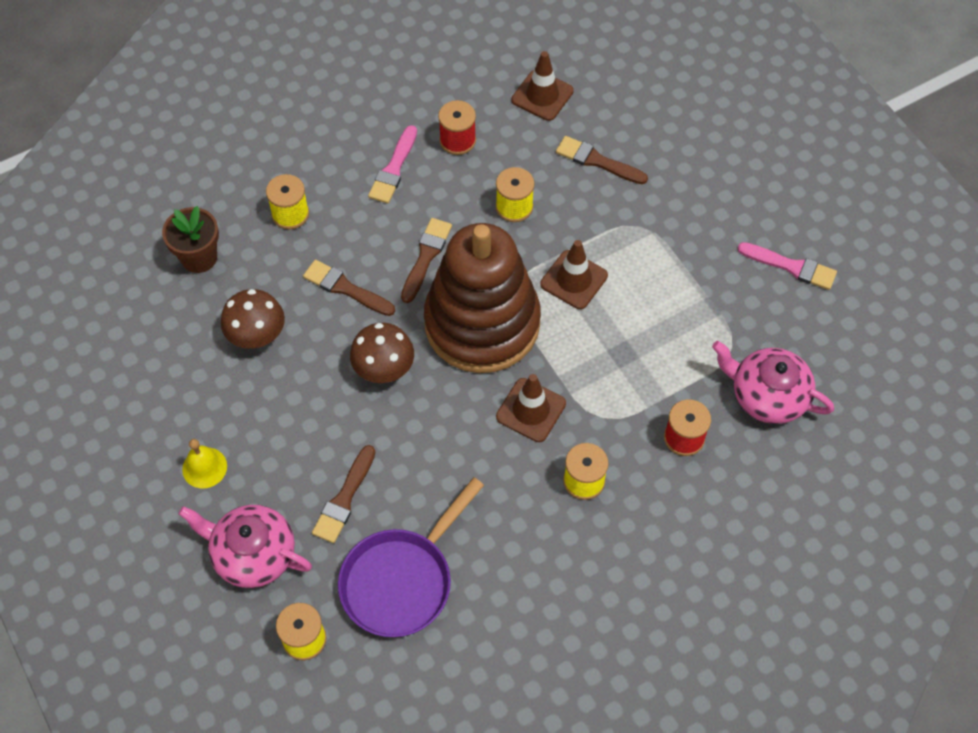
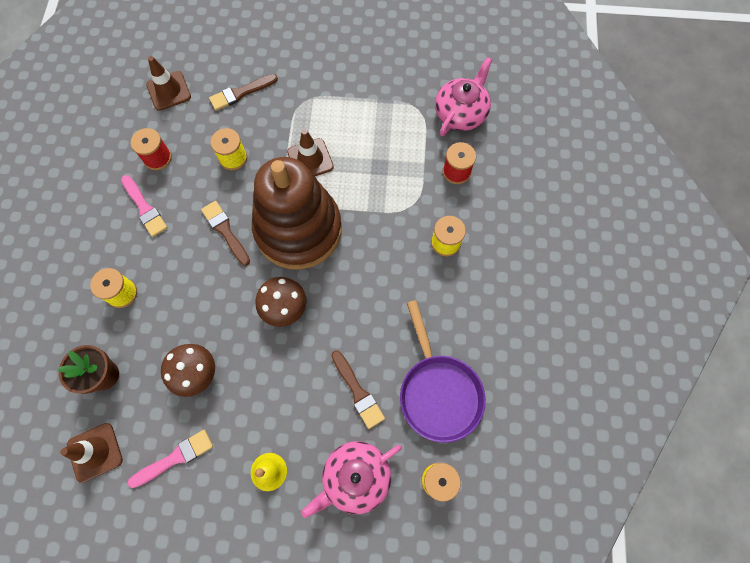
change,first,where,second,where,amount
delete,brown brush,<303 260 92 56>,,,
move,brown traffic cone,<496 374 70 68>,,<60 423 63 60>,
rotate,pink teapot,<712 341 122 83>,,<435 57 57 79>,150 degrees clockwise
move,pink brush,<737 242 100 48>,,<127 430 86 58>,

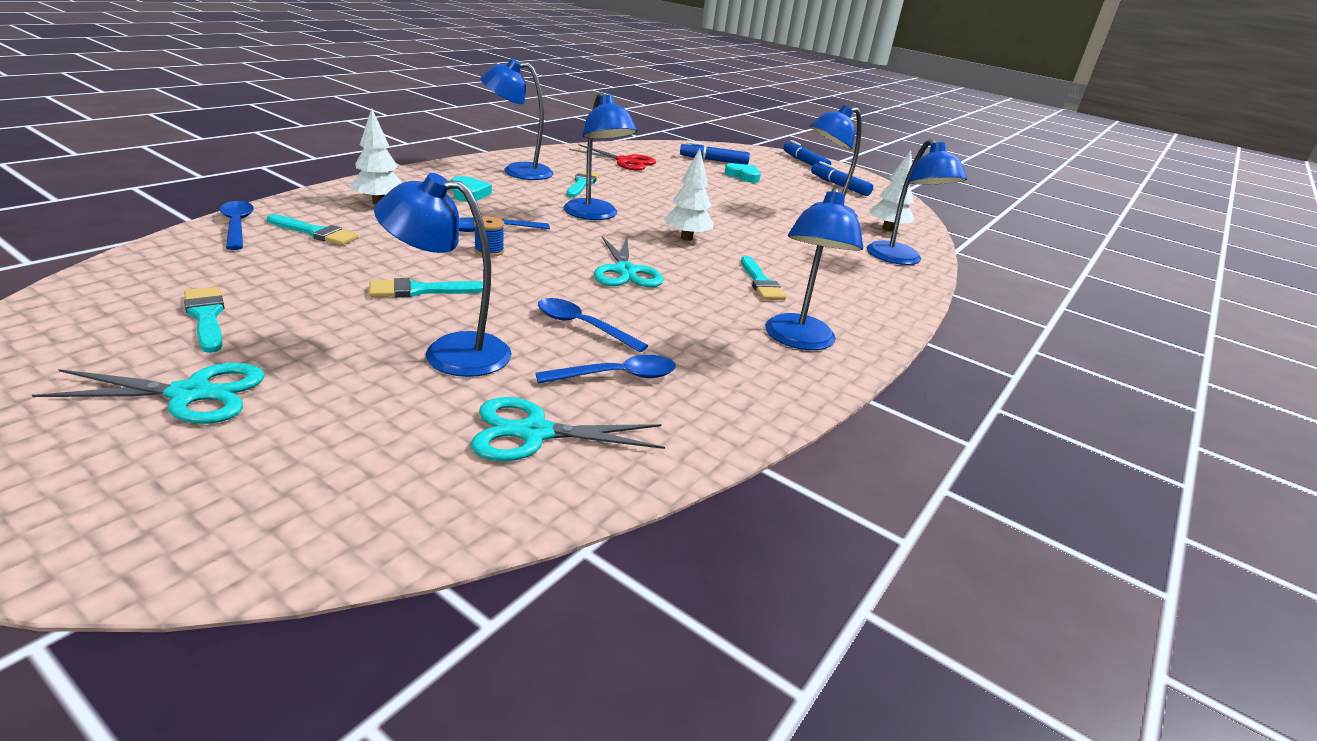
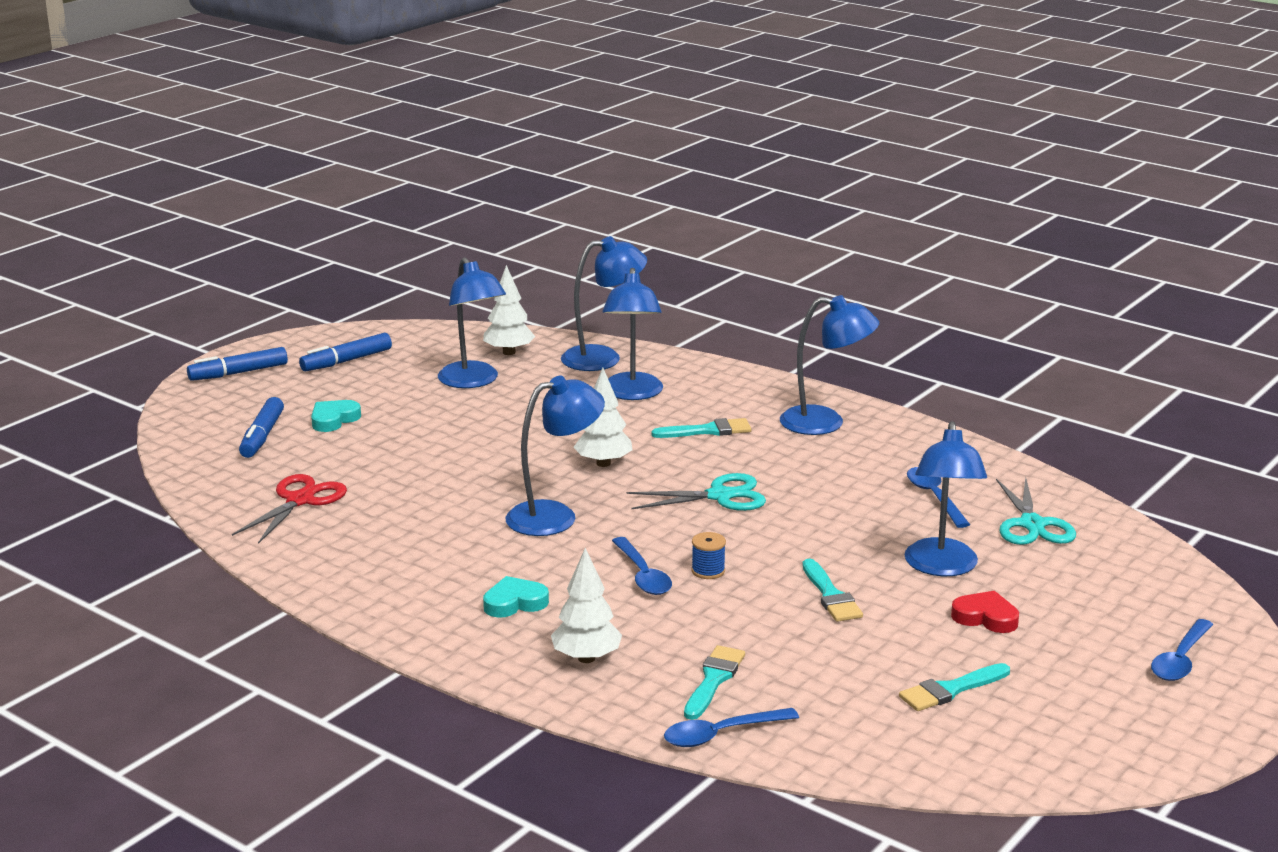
change,first,where,second,where,amount
delete,turquoise scissors,<32 363 232 61>,,,
move,blue lamp,<480 58 73 122>,,<602 268 61 132>,
move,blue spoon,<538 298 110 54>,,<1151 619 62 62>,
delete,turquoise brush,<566 170 34 27>,,,
insert,,,red heart,<951 591 68 42>,

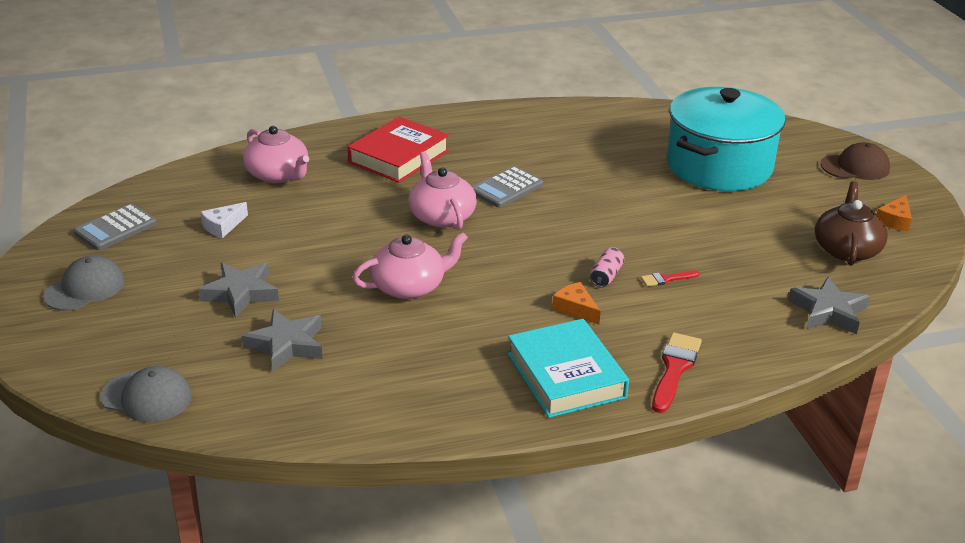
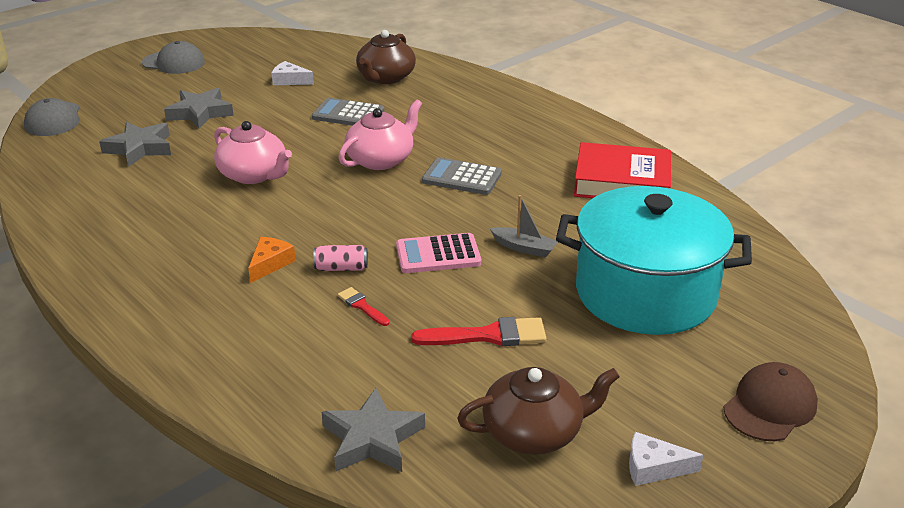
change,first,where,second,where,amount
move,grey calculator,<74 204 83 46>,,<312 98 72 28>,
recolor,pink teapot,<243 126 66 57>,brown teapot,<356 30 60 54>,
move,red book,<348 117 101 66>,,<574 142 97 56>,
delete,turquoise book,<507 319 122 99>,,,
move,red brush,<652 332 50 81>,,<411 317 136 29>,
rotate,brown cap,<820 142 70 38>,,<723 362 95 79>,105 degrees counterclockwise
recolor,orange cheese,<877 195 35 36>,white cheese,<629 432 74 54>,
insert,,,pink calculator,<396 233 85 40>,
insert,,,grey boat,<490 195 68 63>,

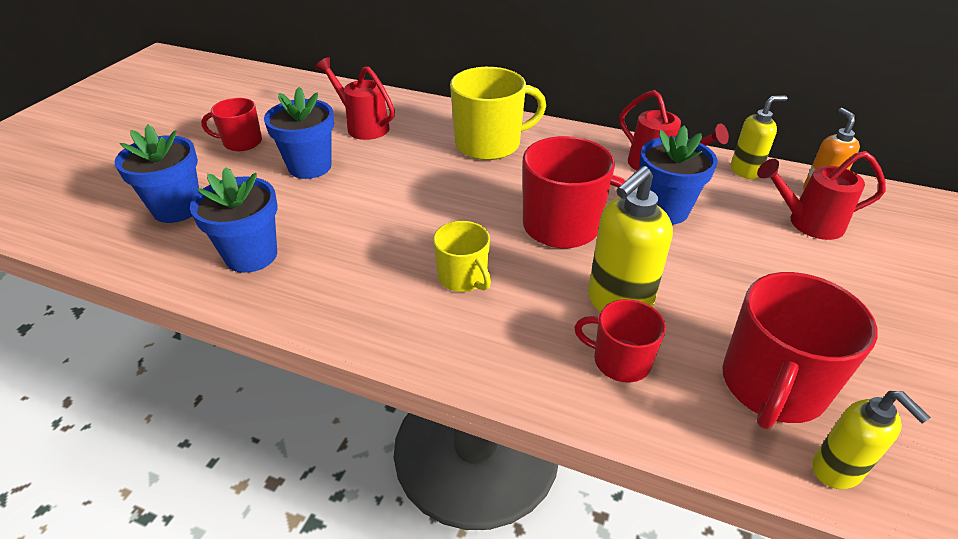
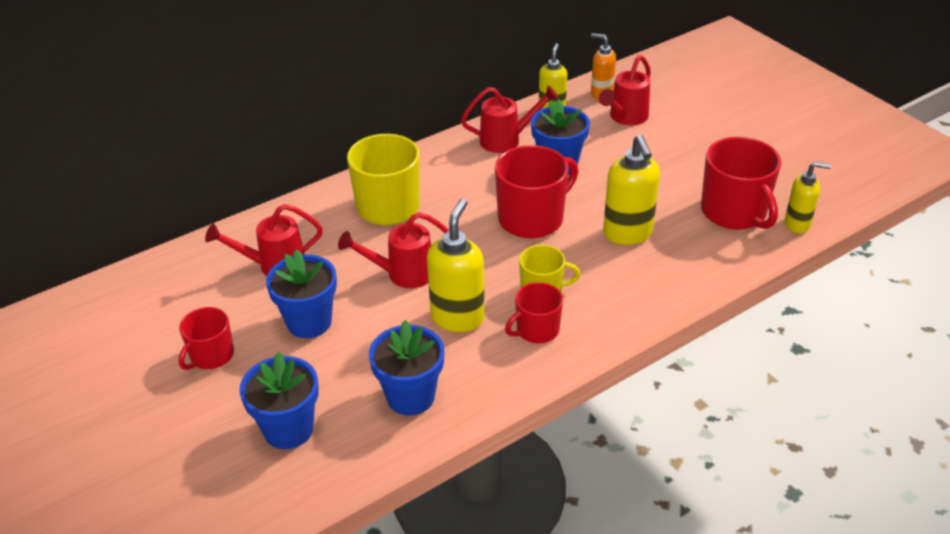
change,first,where,second,where,amount
move,red mug,<574 299 92 84>,,<505 282 58 61>,
insert,,,red watering can,<338 212 111 76>,
insert,,,yellow soap dispenser,<427 199 58 133>,

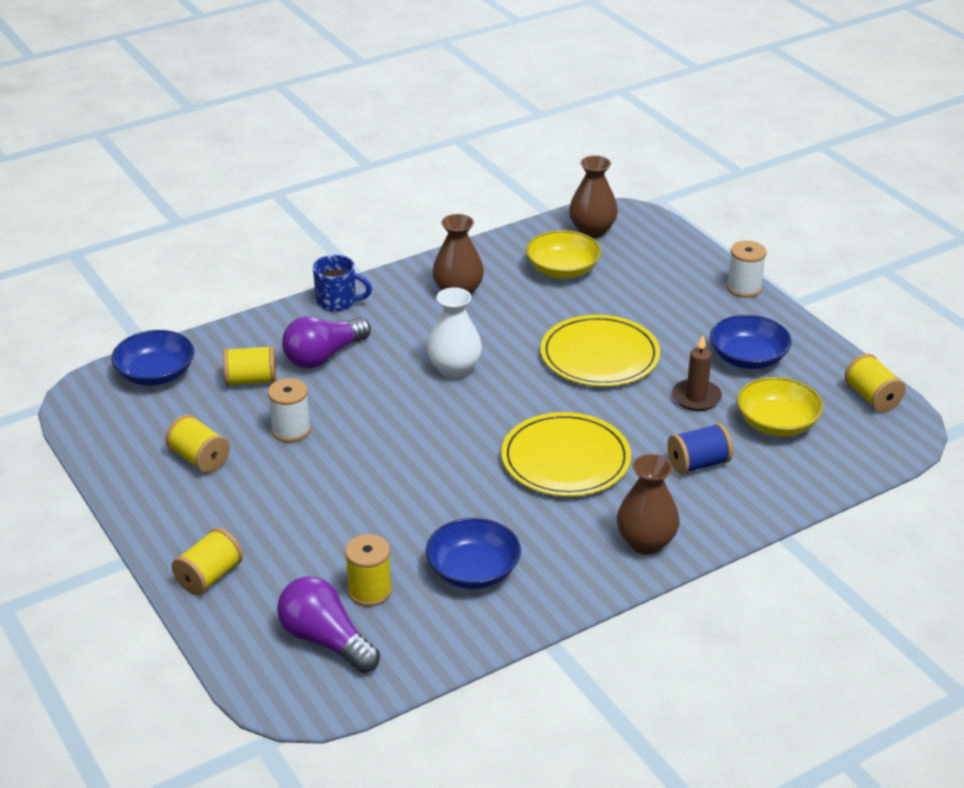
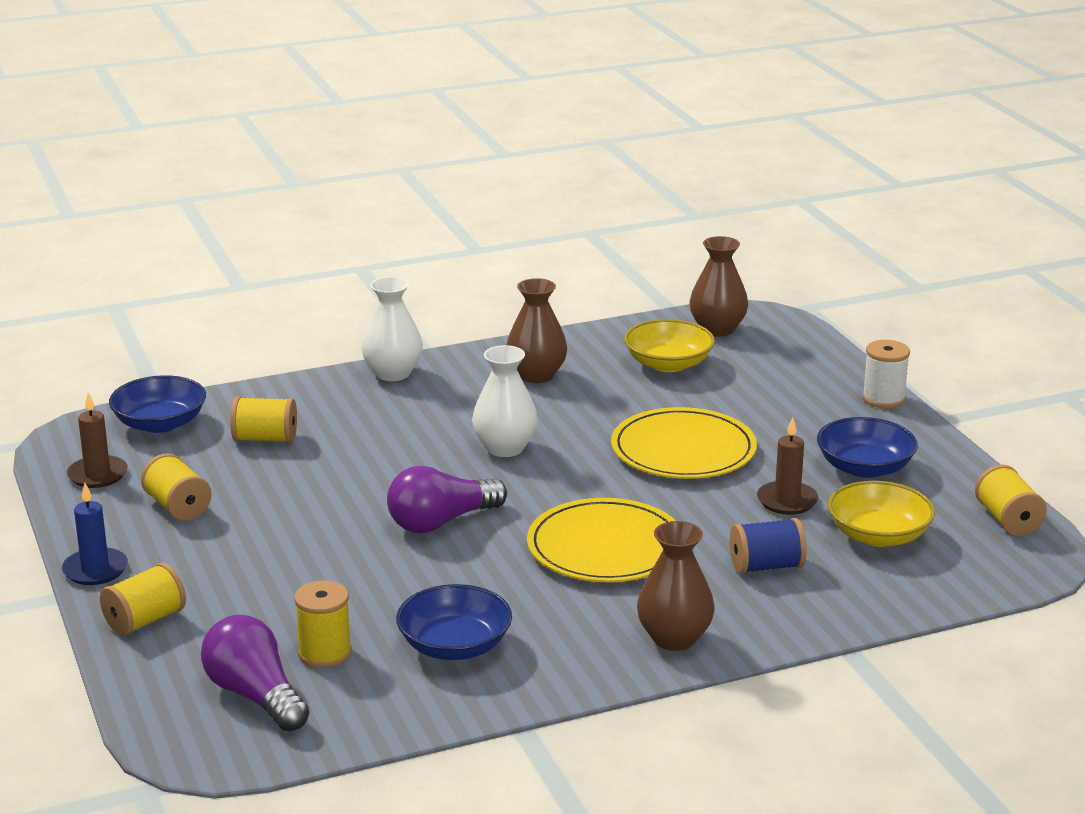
change,first,where,second,where,amount
delete,white spool,<268 378 43 64>,,,
move,purple light bulb,<282 316 89 52>,,<387 466 120 67>,
replace,blue mug,<313 255 59 57>,white vase,<361 277 62 104>,
insert,,,blue candle,<62 483 66 102>,
insert,,,brown candle,<67 392 61 96>,

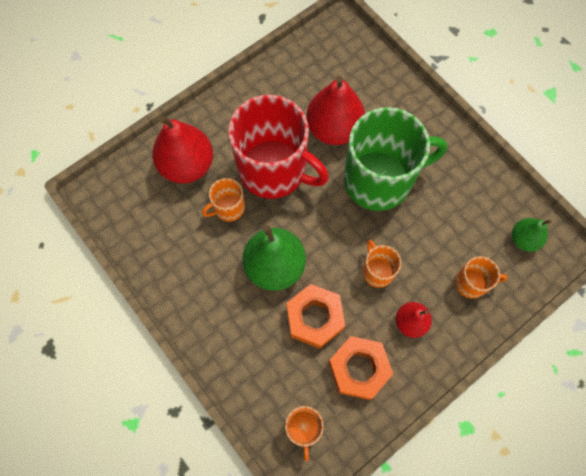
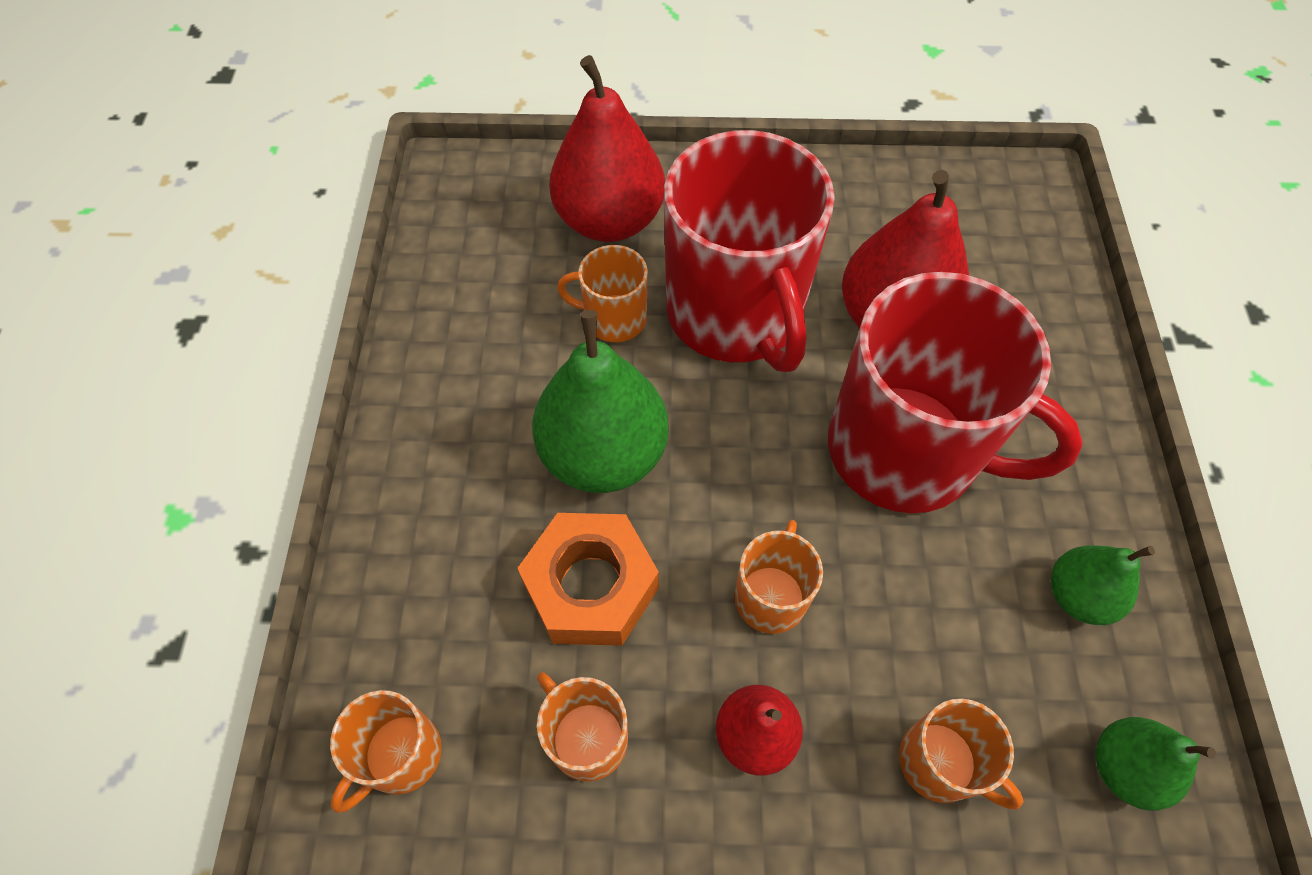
change,first,where,second,where,amount
replace,orange nut,<328 336 65 64>,orange mug,<537 672 91 110>,
recolor,green mug,<344 107 103 104>,red mug,<828 272 255 241>,
insert,,,green pear,<1051 545 104 80>,

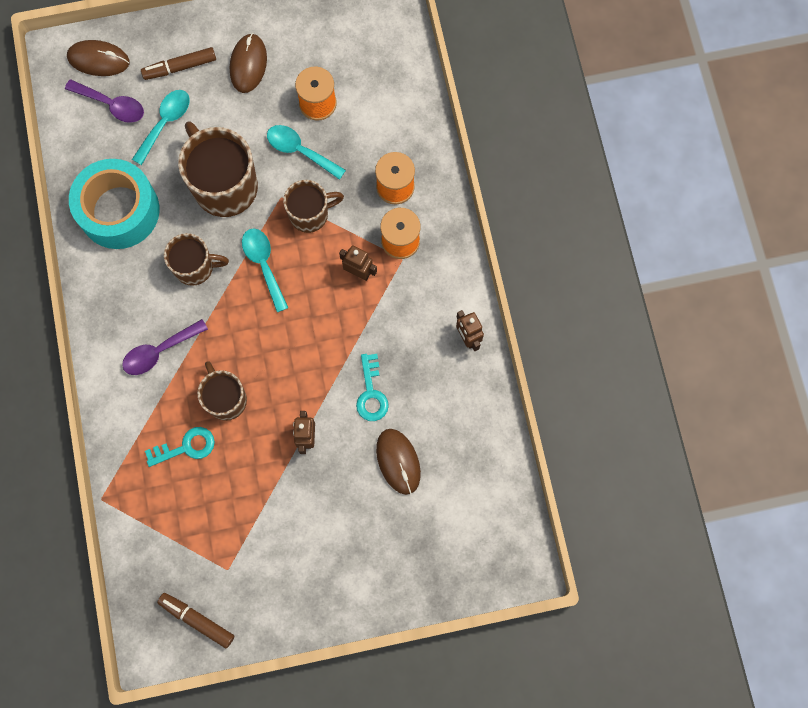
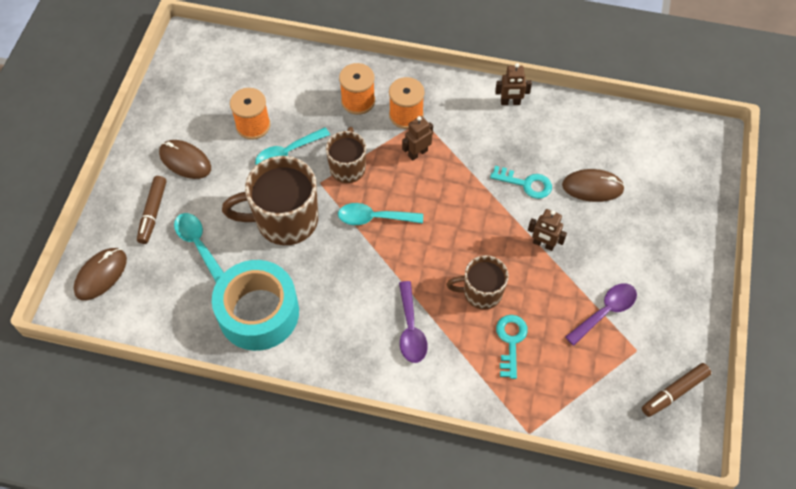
change,first,where,second,where,amount
move,purple spoon,<65 79 79 44>,,<565 283 72 63>,
delete,brown mug,<164 233 65 53>,,,

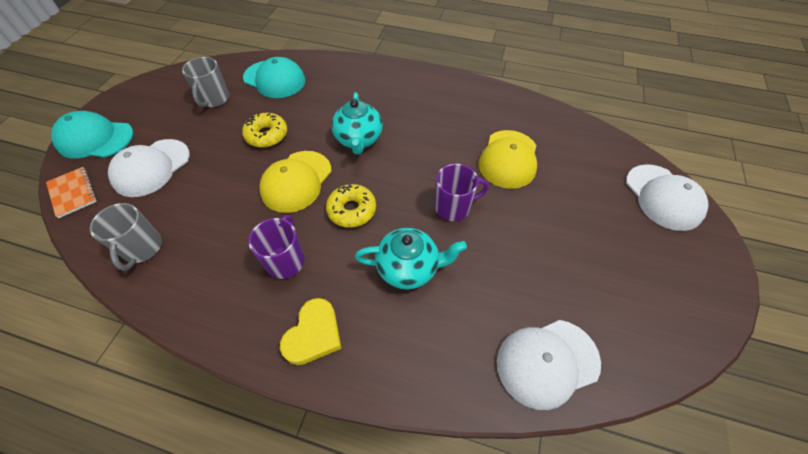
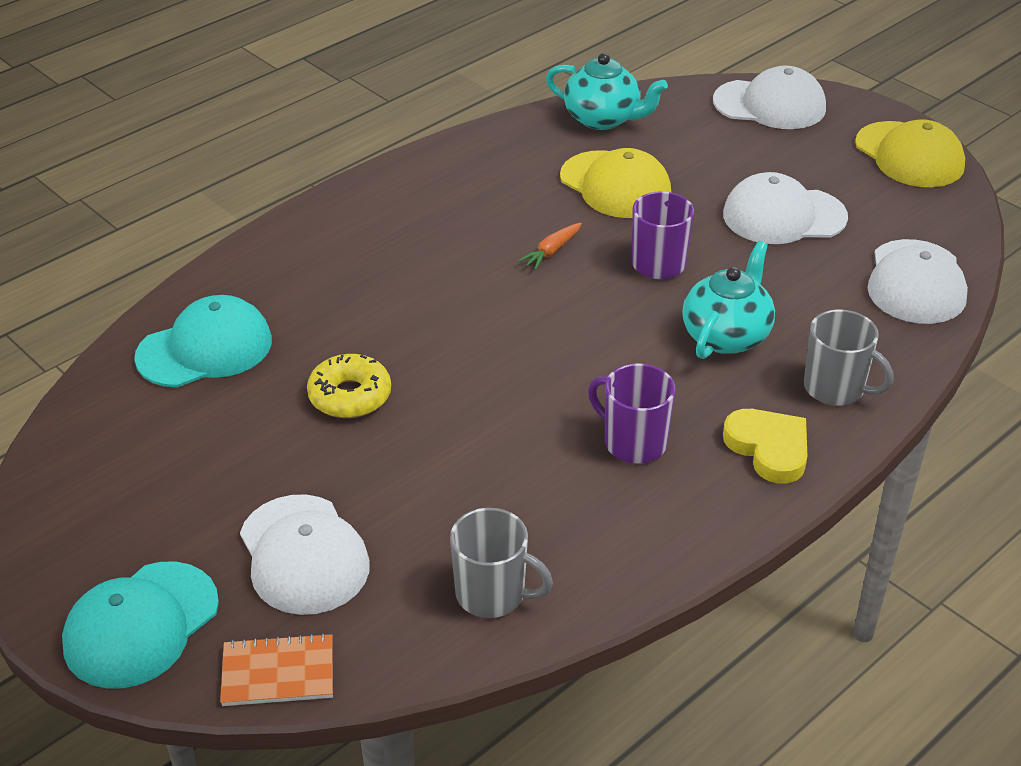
change,first,where,second,where,amount
move,grey mug,<182 57 47 50>,,<804 309 90 97>,
move,yellow cap,<259 151 72 62>,,<855 119 110 68>,
delete,yellow donut,<326 184 50 44>,,,
move,turquoise teapot,<331 92 52 62>,,<546 53 122 77>,
insert,,,orange carrot,<518 223 64 47>,
insert,,,white cap,<723 172 125 72>,

